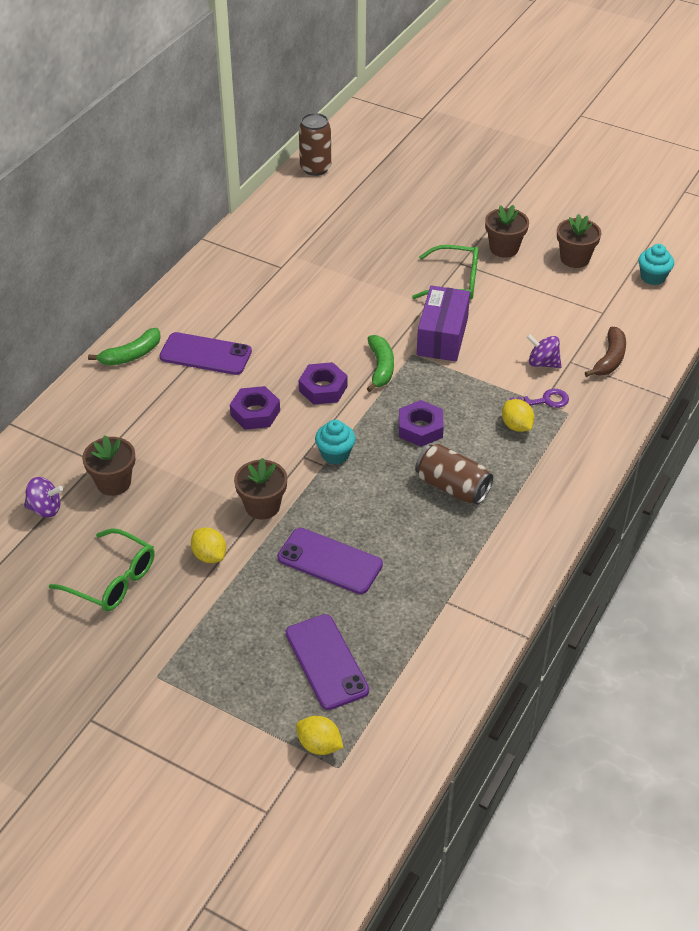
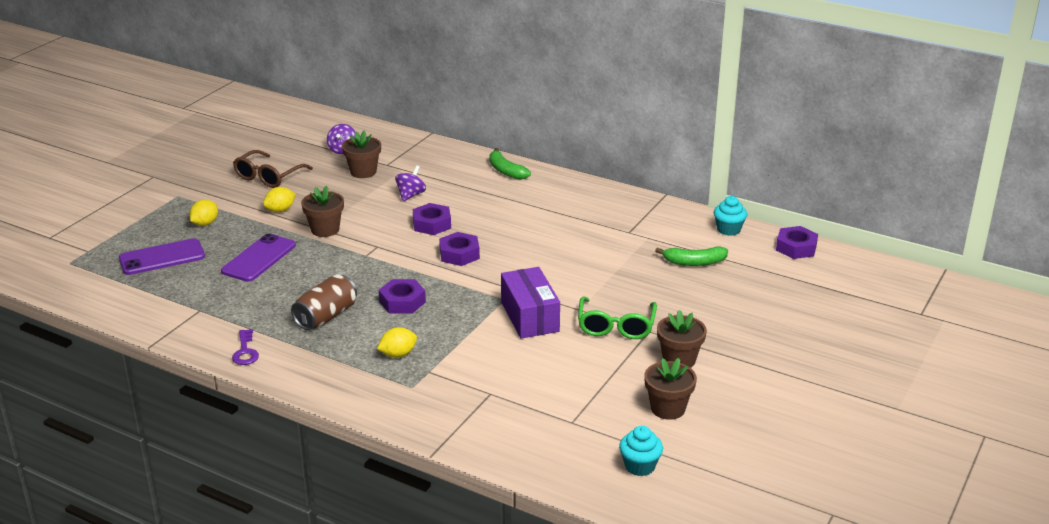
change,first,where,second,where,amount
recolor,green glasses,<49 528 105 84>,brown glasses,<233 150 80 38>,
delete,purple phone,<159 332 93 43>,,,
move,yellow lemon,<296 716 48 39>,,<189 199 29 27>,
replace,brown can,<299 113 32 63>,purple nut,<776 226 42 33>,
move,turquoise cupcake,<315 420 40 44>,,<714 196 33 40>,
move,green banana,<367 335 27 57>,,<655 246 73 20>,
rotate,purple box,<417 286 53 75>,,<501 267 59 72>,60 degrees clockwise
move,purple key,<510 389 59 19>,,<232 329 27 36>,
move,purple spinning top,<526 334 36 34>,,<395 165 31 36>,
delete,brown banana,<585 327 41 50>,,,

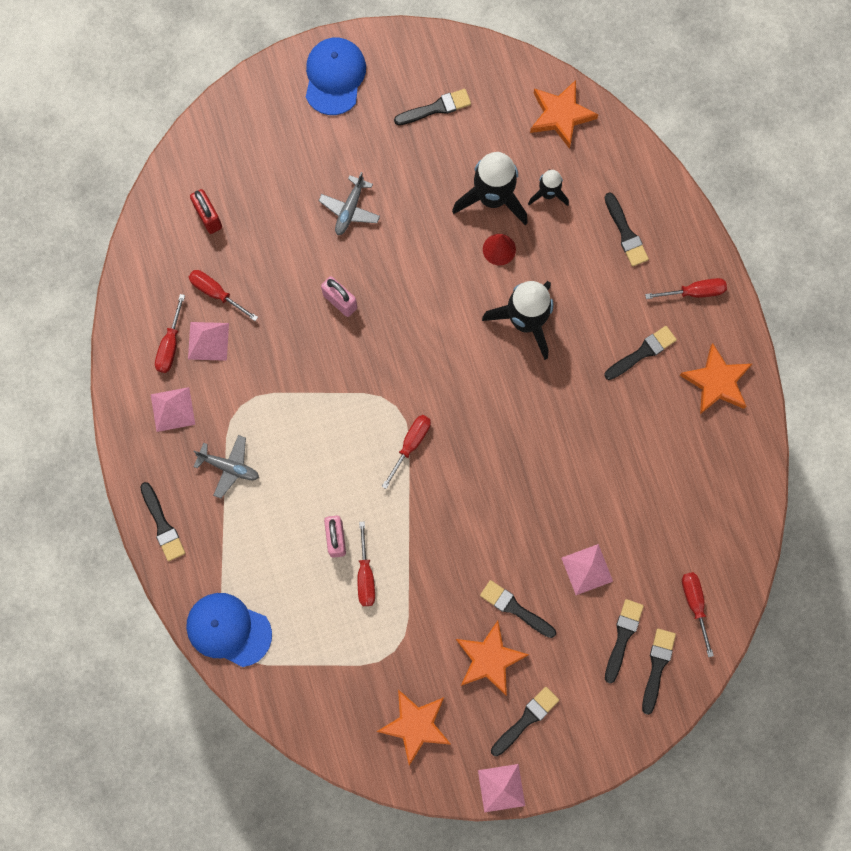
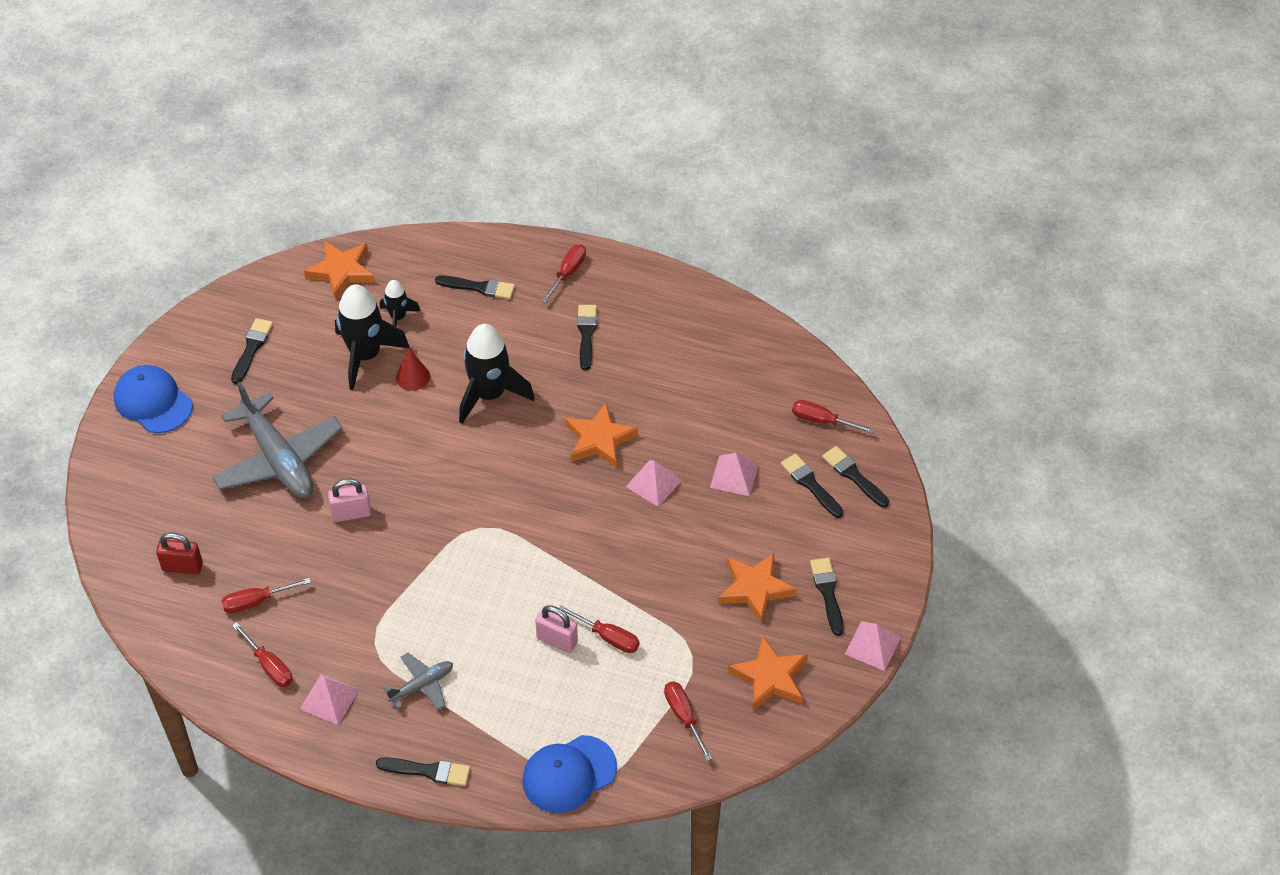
change,first,where,second,where,amount
move,pink pyramid,<188 322 41 39>,,<625 460 57 47>,
resize,grey plane,<319 172 61 63>,,<212 382 131 116>,x2.02
move,red screwdriver,<382 415 49 74>,,<664 681 48 80>,
delete,black brush,<480 580 76 58>,,,
move,orange star,<680 343 72 71>,,<565 402 73 66>,

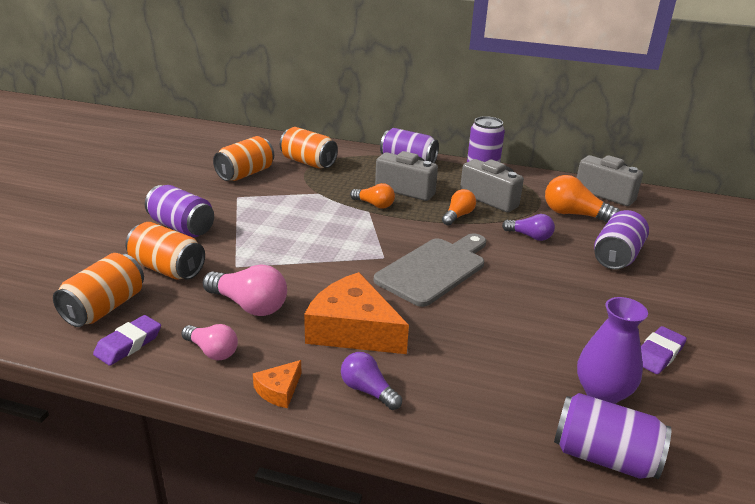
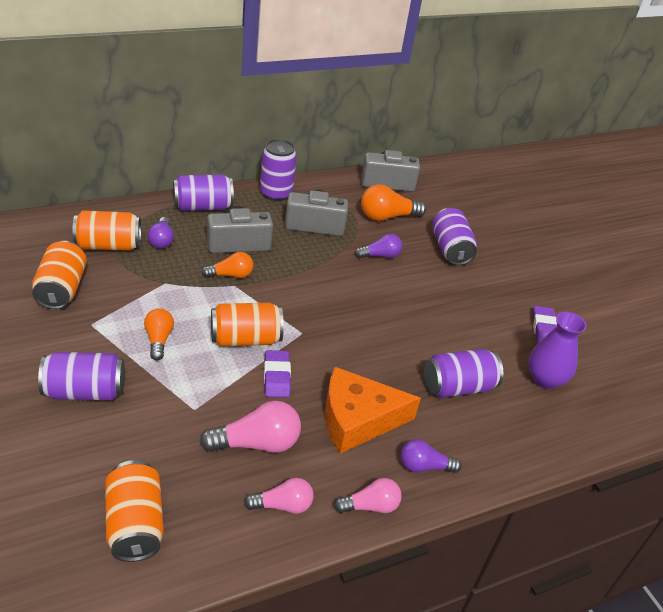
change,first,where,second,where,amount
move,purple eraser,<93 315 68 51>,,<264 350 27 48>,
move,orange can,<125 222 80 58>,,<211 303 73 44>,
replace,orange cheese,<253 360 49 48>,pink light bulb,<334 478 68 35>,
delete,grey cutting board,<374 233 112 74>,,,
move,orange light bulb,<442 189 34 37>,,<144 308 30 53>,
move,purple can,<554 393 117 86>,,<424 349 79 49>,
insert,,,purple light bulb,<148 217 26 32>,

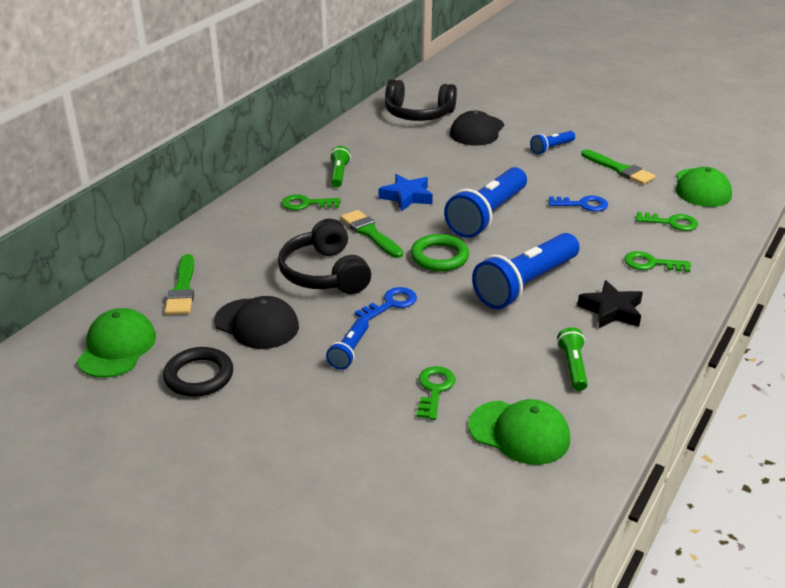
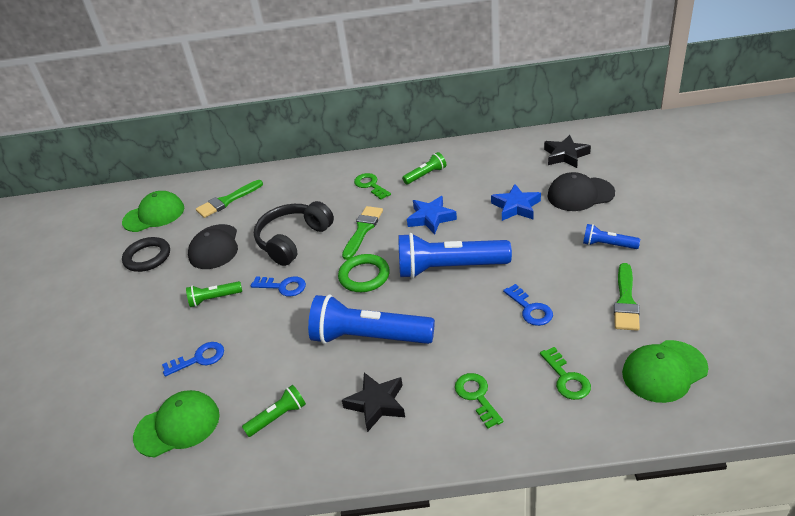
change,first,where,second,where,amount
recolor,blue flashlight,<326 318 43 51>,green flashlight,<186 281 56 26>,
replace,black headphones,<385 79 72 42>,black star,<544 135 47 33>,
recolor,green key,<417 366 38 54>,blue key,<162 342 62 35>,
rotate,green cap,<468 399 102 66>,,<133 390 87 67>,105 degrees counterclockwise
insert,,,blue star,<491 184 50 37>,

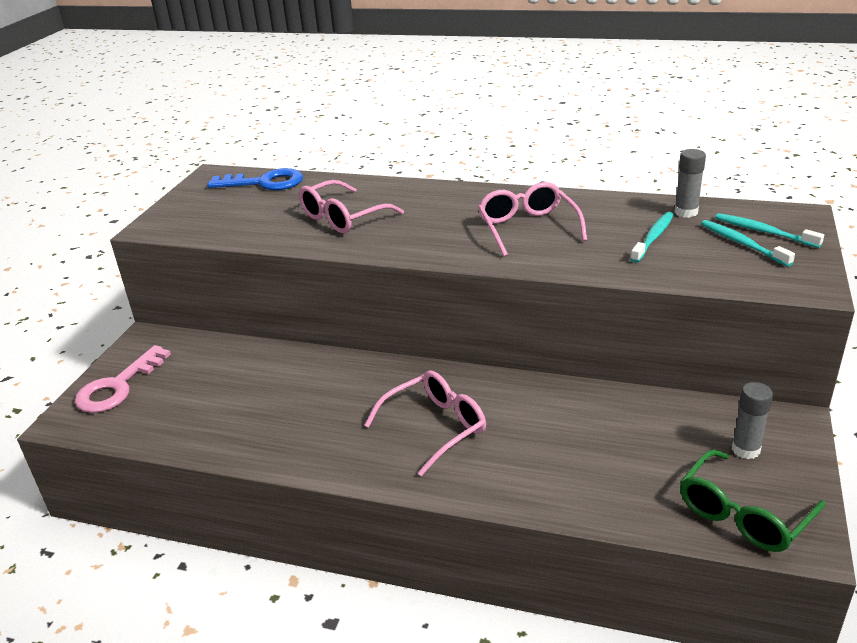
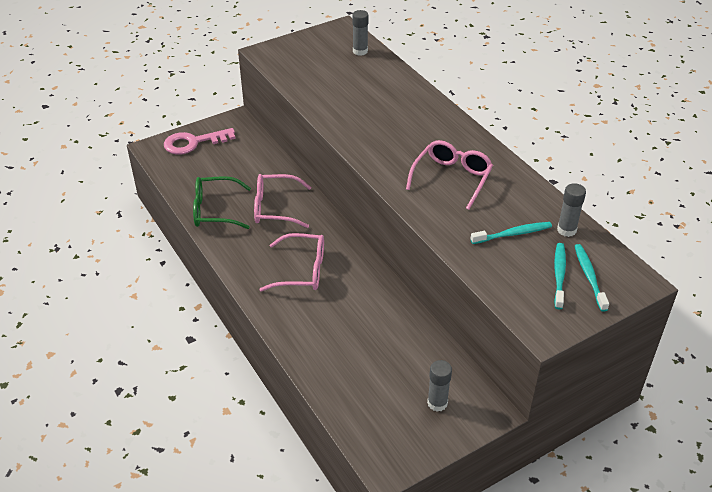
change,first,where,second,where,amount
replace,blue key,<207 168 96 22>,grey glue stick,<352 10 17 46>,
move,pink glasses,<299 180 105 53>,,<254 174 58 54>,
move,green glasses,<680 449 146 103>,,<193 176 58 53>,

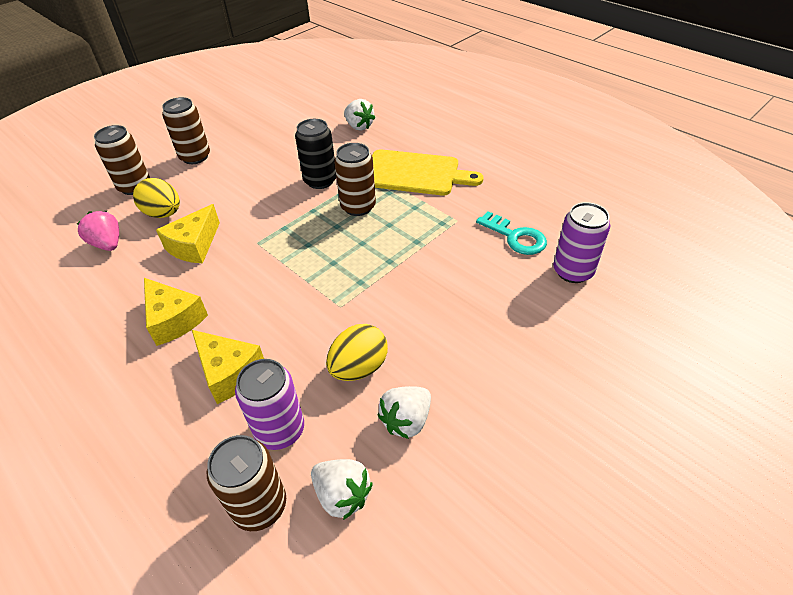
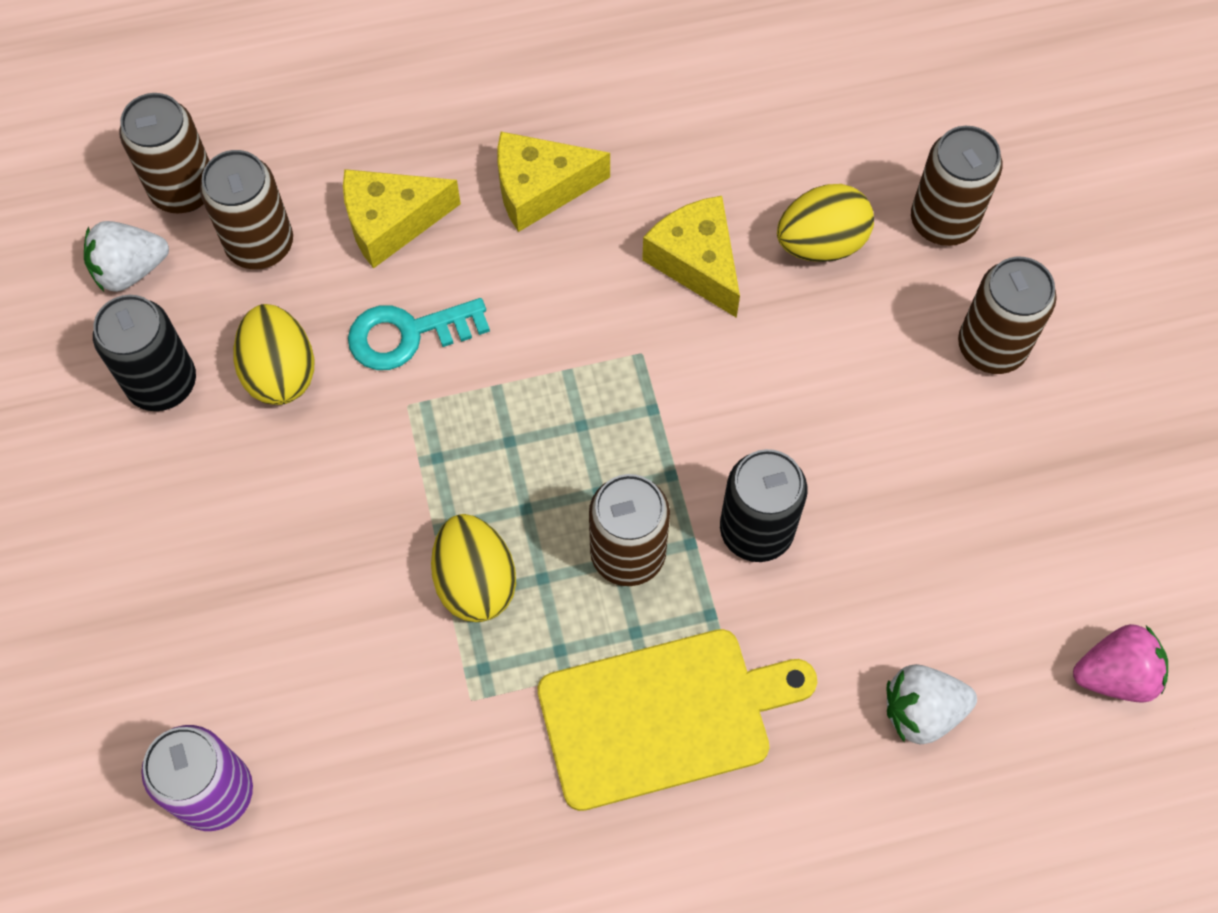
change,first,where,second,where,amount
move,pink strawberry,<77 211 42 40>,,<1073 624 95 79>,
recolor,purple can,<235 359 69 91>,brown can,<200 150 93 119>,
rotate,yellow cutting board,<372 149 112 47>,,<538 629 279 182>,150 degrees counterclockwise
replace,white strawberry,<377 386 54 53>,black can,<93 295 103 116>,
move,turquoise key,<476 211 71 44>,,<348 298 142 72>,
insert,,,yellow egg,<431 514 85 108>,

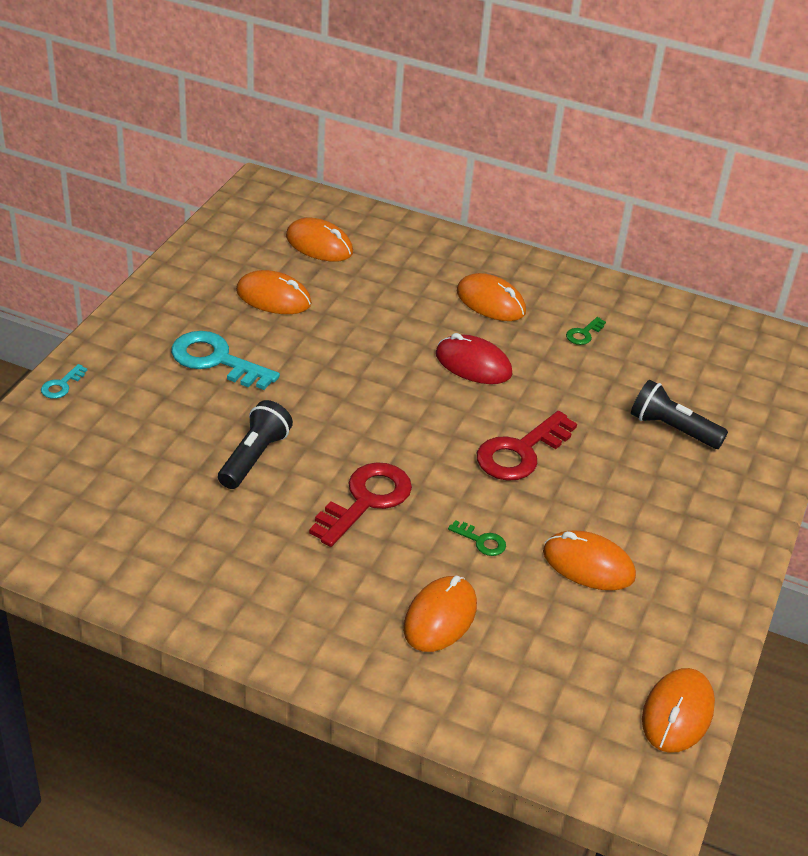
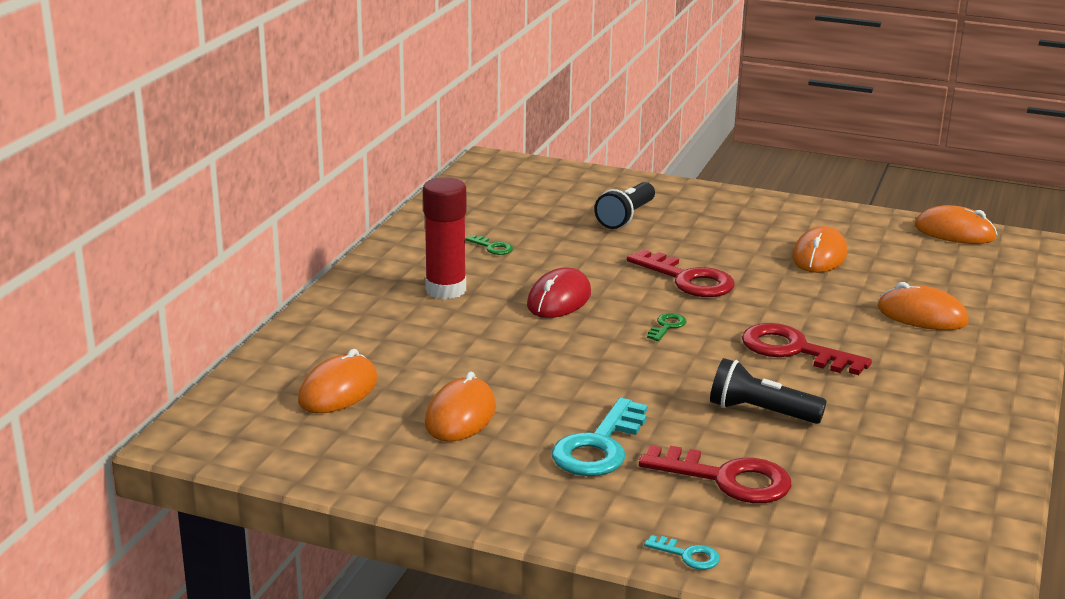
change,first,where,second,where,amount
move,green key,<448 520 58 36>,,<647 313 39 28>,
replace,orange mouse,<457 273 69 48>,red glue stick,<423 177 43 122>,
insert,,,red key,<639 445 152 58>,

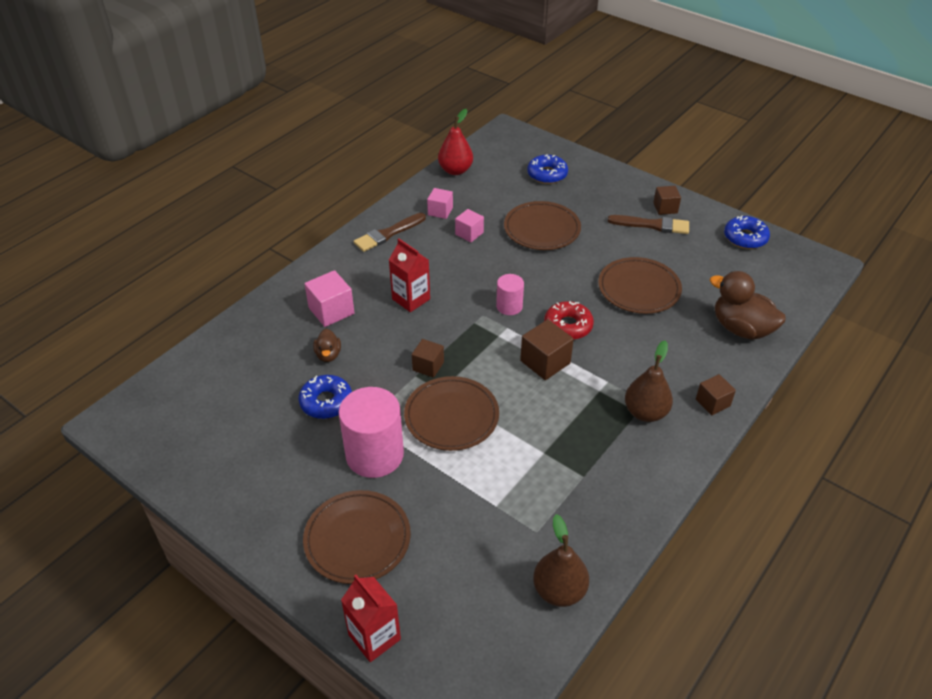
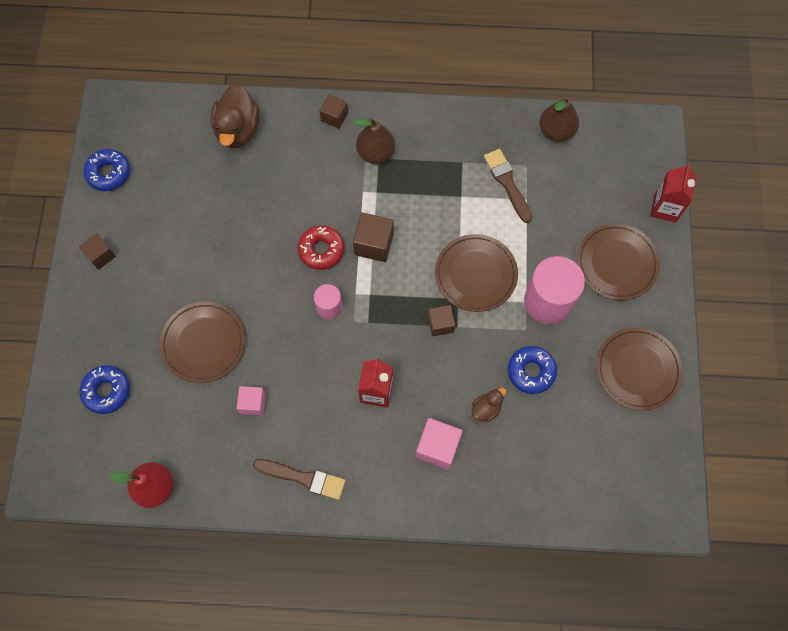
change,first,where,second,where,amount
delete,pink cube,<427 188 26 31>,,,
move,brown plate,<598 257 84 57>,,<596 327 87 84>,
move,brown brush,<608 215 81 19>,,<484 149 48 74>,

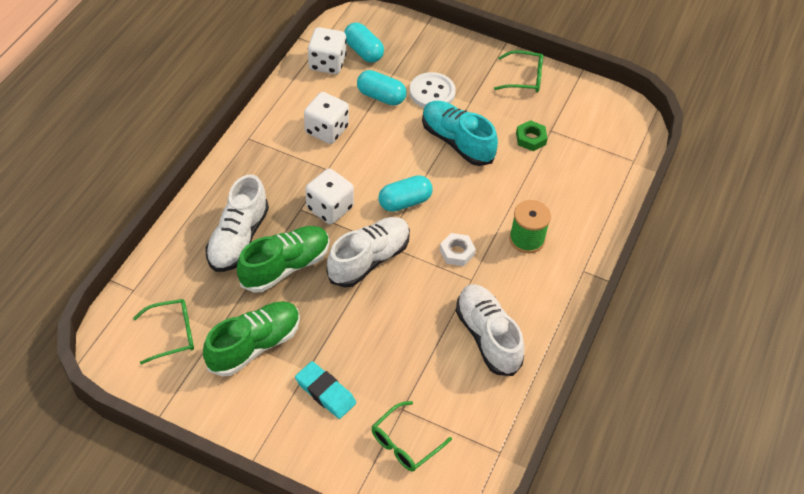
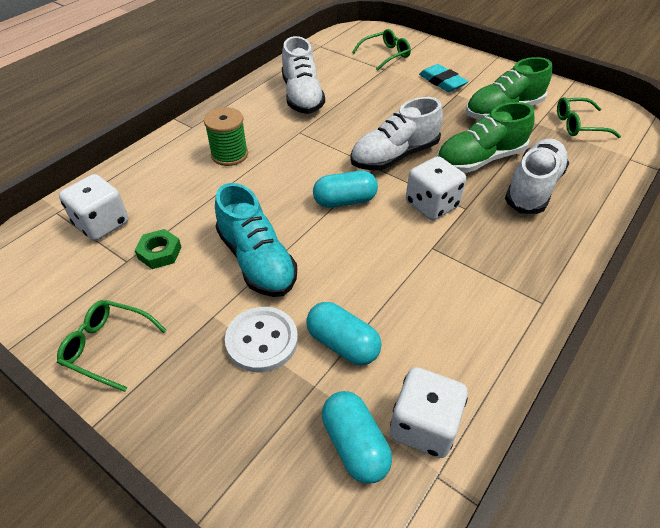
change,first,where,second,where,amount
move,white dice,<304 92 45 52>,,<59 174 70 67>,
delete,white nut,<440 233 36 33>,,,

